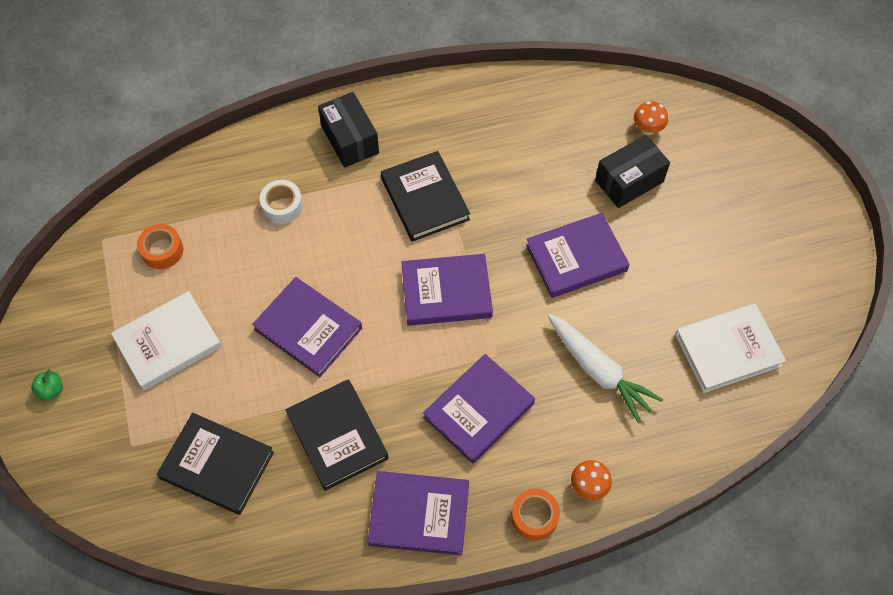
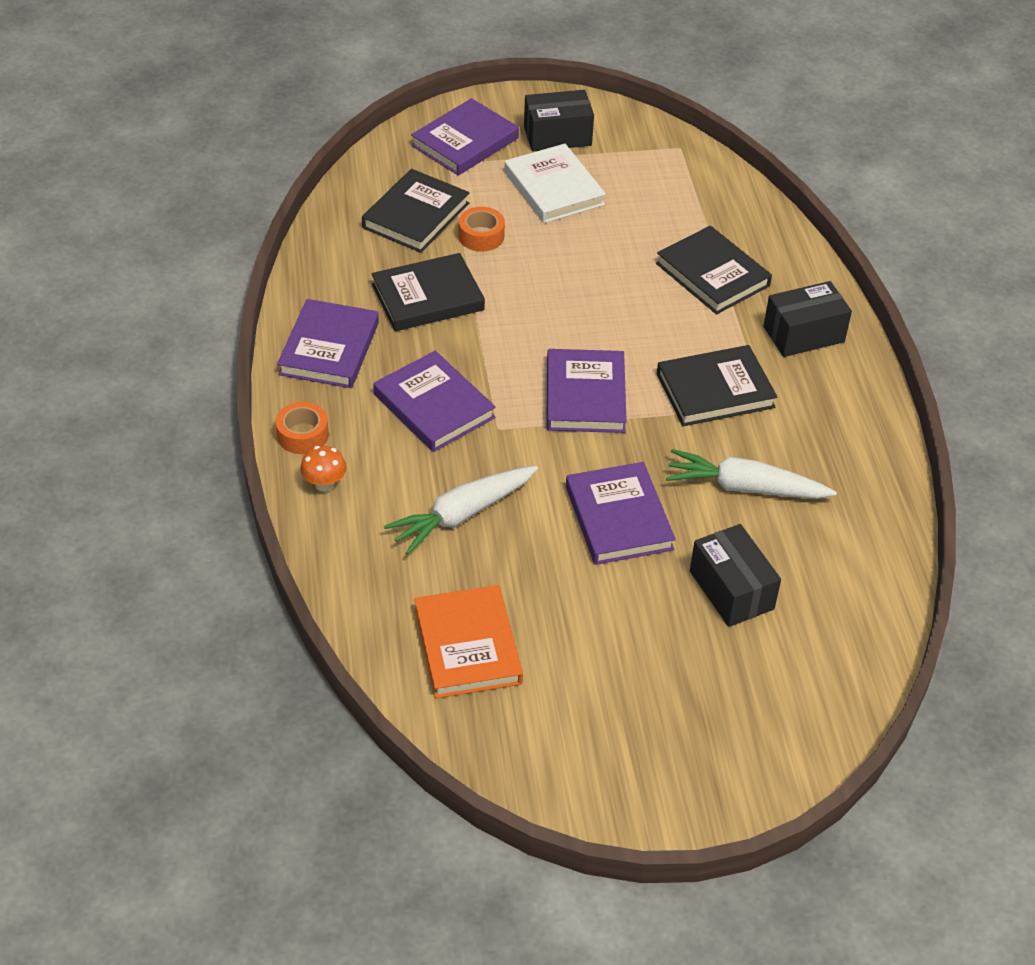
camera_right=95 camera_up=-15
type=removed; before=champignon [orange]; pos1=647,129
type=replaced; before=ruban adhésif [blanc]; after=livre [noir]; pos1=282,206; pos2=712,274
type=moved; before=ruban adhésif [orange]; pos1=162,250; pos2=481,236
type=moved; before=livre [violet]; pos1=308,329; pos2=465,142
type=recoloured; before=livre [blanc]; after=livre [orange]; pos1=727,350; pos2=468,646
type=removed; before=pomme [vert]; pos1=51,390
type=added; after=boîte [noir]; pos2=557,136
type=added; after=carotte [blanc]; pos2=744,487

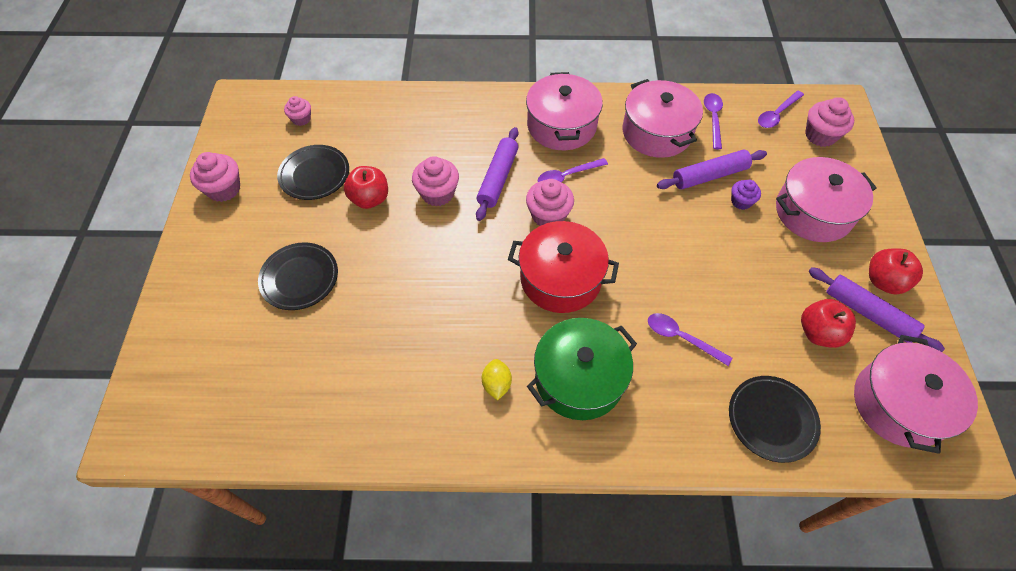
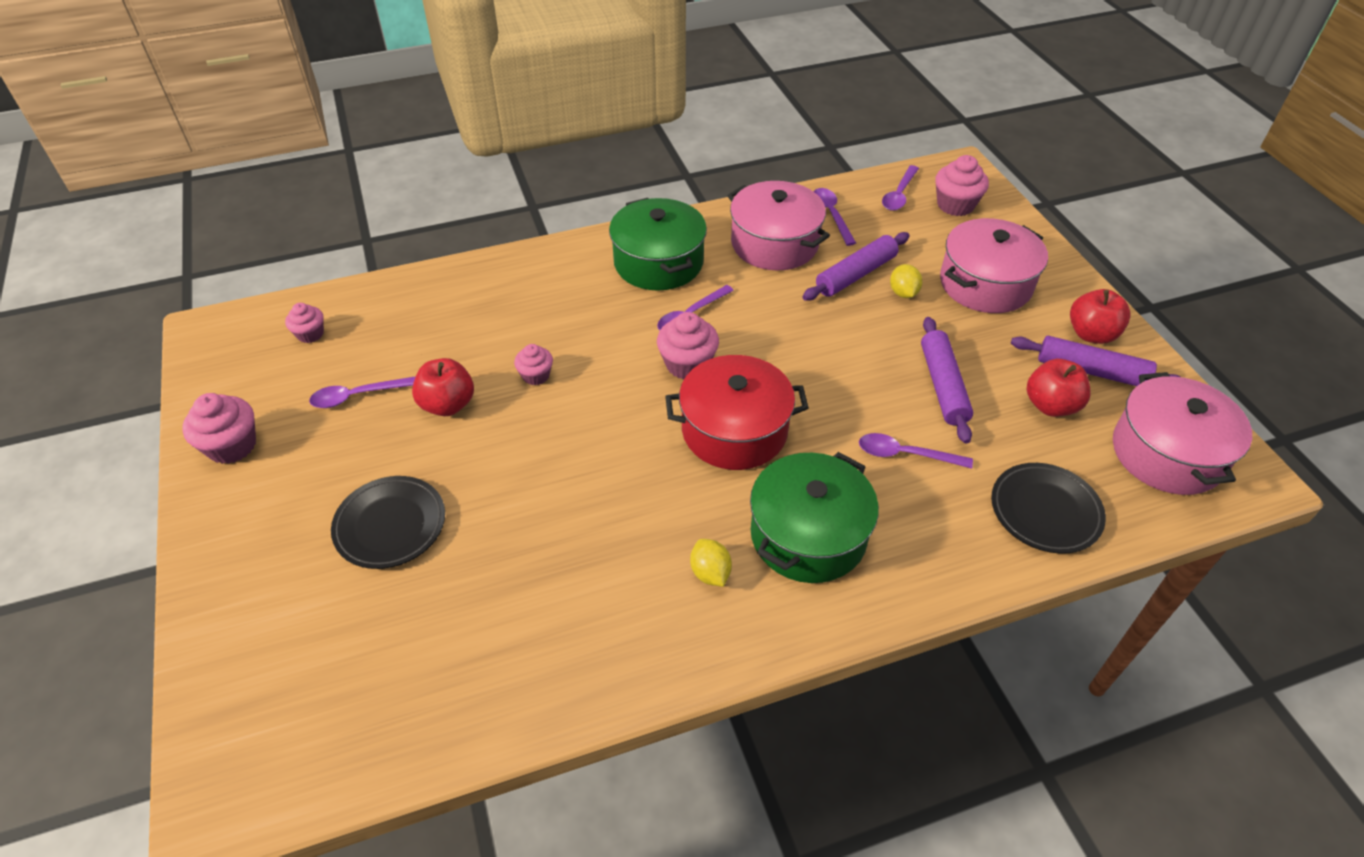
camera_right=-20 camera_up=-10
type=recoloured; before=marmite [rose]; after=marmite [vert]; pos1=561,125; pos2=658,262
type=moved; before=rouleau à pâtisserie [violet]; pos1=498,178; pos2=943,386
type=replaced; before=assiette [noir]; after=cuillère [violet]; pos1=315,175; pos2=358,396
type=resized; before=muffin [rose]; pos1=437,193; pos2=536,375; scale=0.62
type=replaced; before=muffin [violet]; after=citron [jaune]; pos1=741,201; pos2=903,293

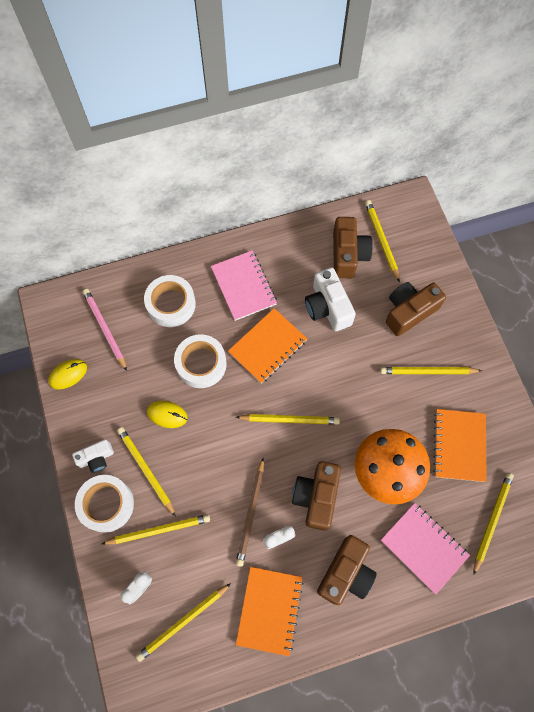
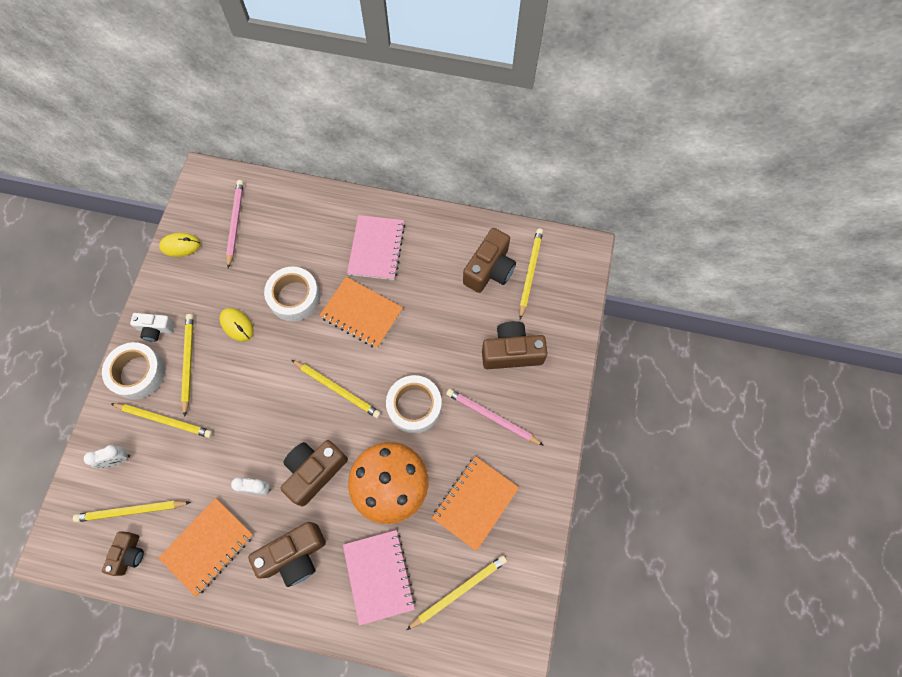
camera_right=30 camera_up=0
type=removed; before=appareil photo [blanc]; pos1=327,307
type=moved; before=ruban adhésif [blanc]; pos1=171,304; pos2=414,406
type=turned; before=carnet [orange]; pos1=267,346; pos2=361,313; turn=45
type=recoloured; before=crayon [jaune]; after=crayon [rose]; pos1=428,371; pos2=492,417
type=removed; before=crayon [marron]; pos1=250,513
type=added; after=appareil photo [marron]; pos2=129,554

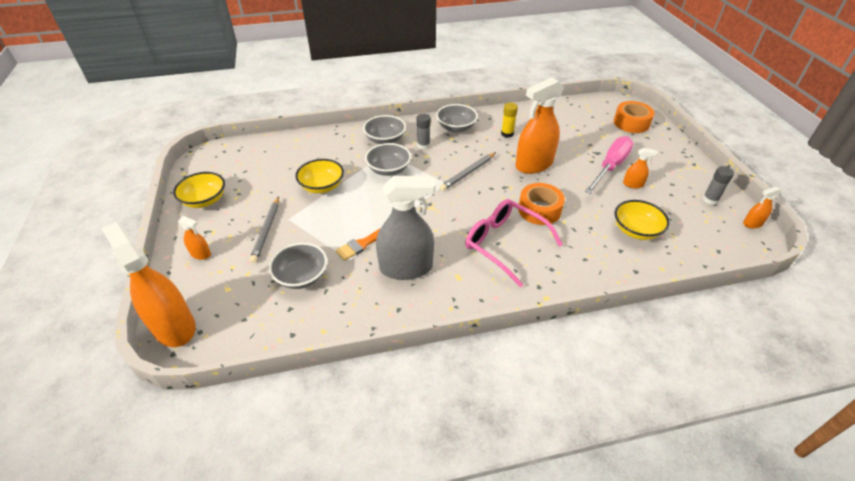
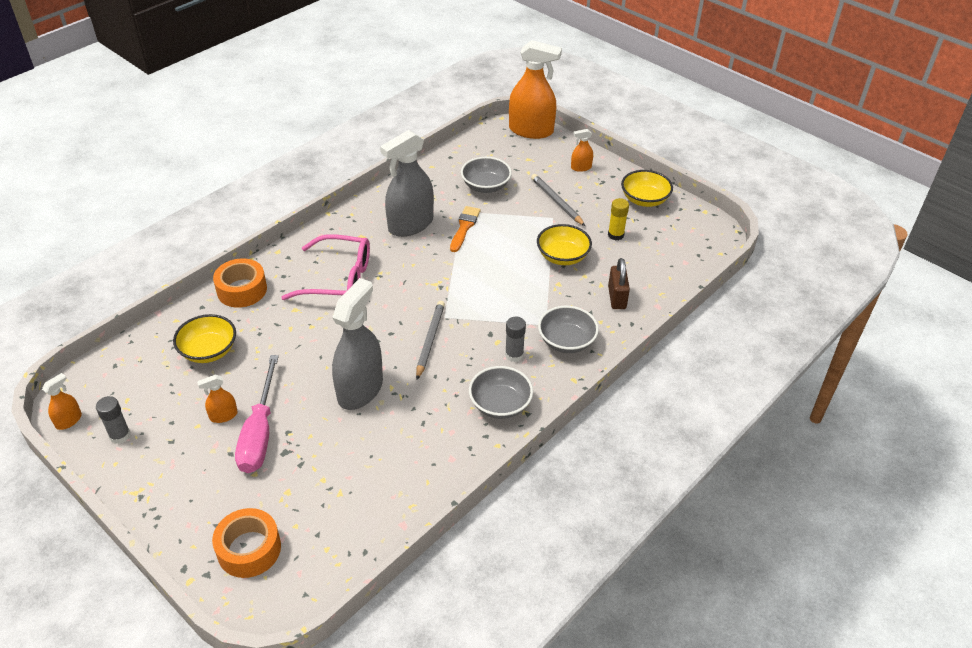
camera_right=145 camera_up=0
type=recoloured; before=vaporisateur [orange]; after=vaporisateur [gris]; pos1=534,164; pos2=360,389
type=moved; before=bâton de colle [jaune]; pos1=507,134; pos2=615,235
type=removed; before=bol [gris]; pos1=389,169
type=moved; before=ruban adhésif [orange]; pos1=539,210; pos2=242,290
type=added; after=cadenas [marron]; pos2=617,298

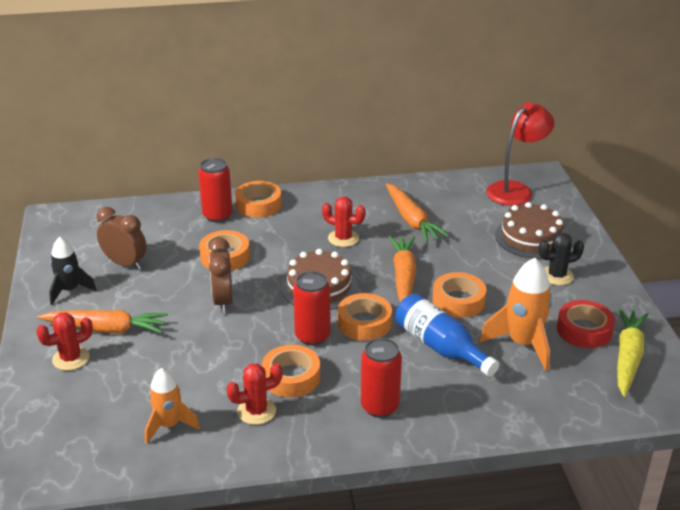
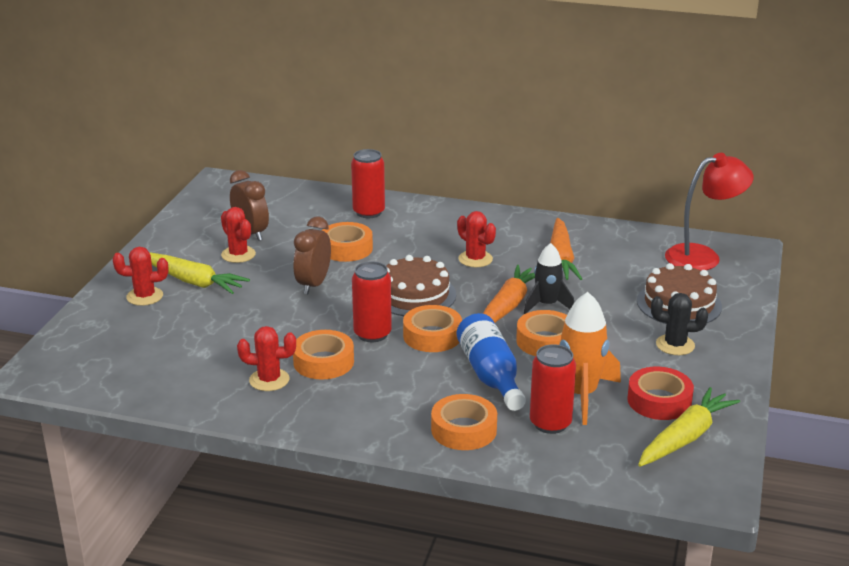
camera_right=25 camera_up=-5
type=moved; before=ruban adhésif [orange]; pos1=258,205; pos2=464,430
type=moved; before=fusée [noir]; pos1=70,290; pos2=547,305
type=recoloured; before=carotte [orange]; after=carotte [jaune]; pos1=106,329; pos2=192,281
type=moved; before=canette [rouge]; pos1=380,406; pos2=550,423
type=removed; before=fusée [orange]; pos1=169,425
type=added; after=cactus [rouge]; pos2=238,255

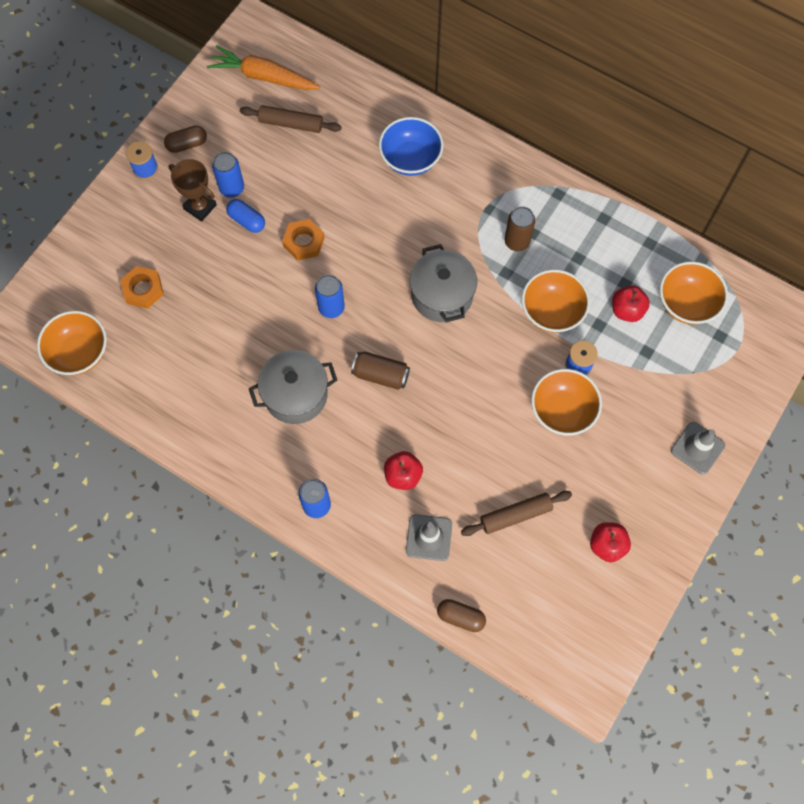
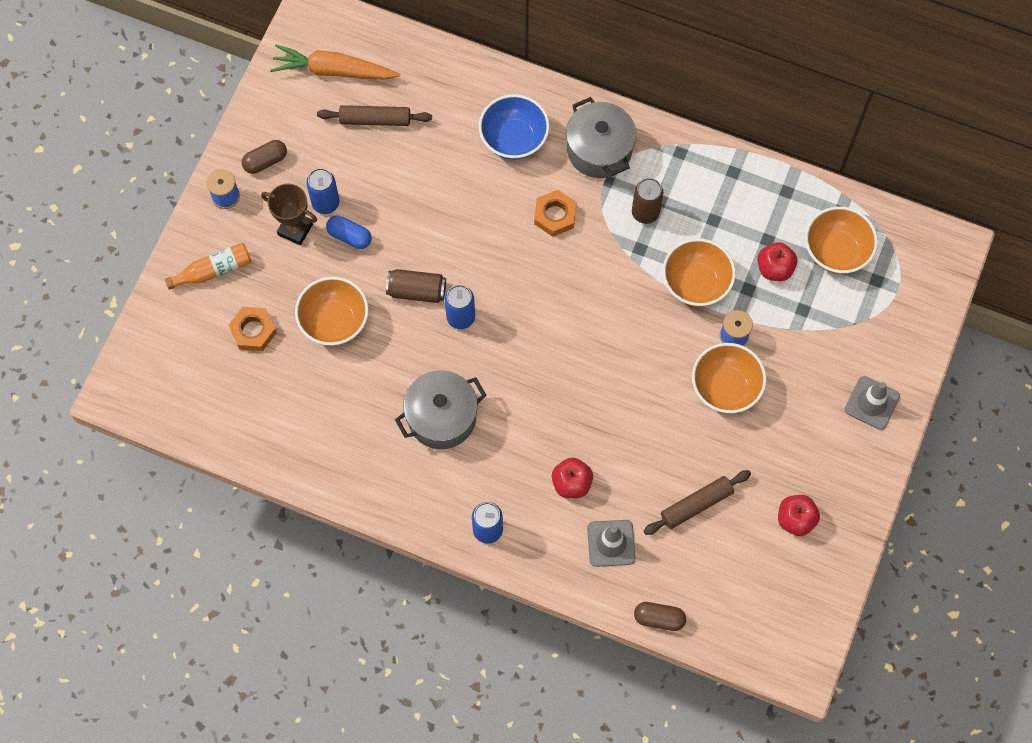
camera_right=-10 camera_up=0
type=moved; before=écrou [orange]; pos1=304,242; pos2=555,215
type=moved; before=marmite [gris]; pos1=442,295; pos2=599,150
type=moved; before=bol [orange]; pos1=79,353; pos2=334,321
type=moved; before=canette [marron]; pos1=380,375; pos2=417,291
type=added; after=bouteille [orange]; pos2=213,270

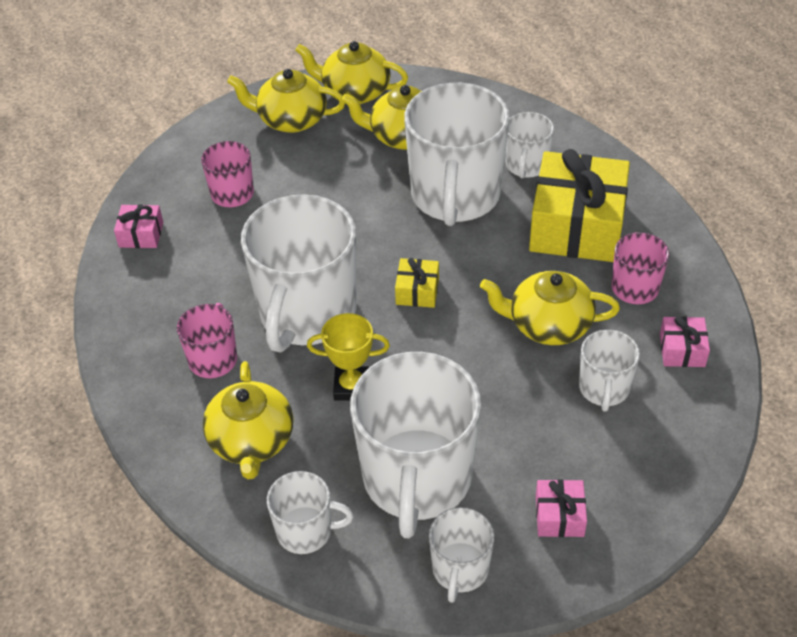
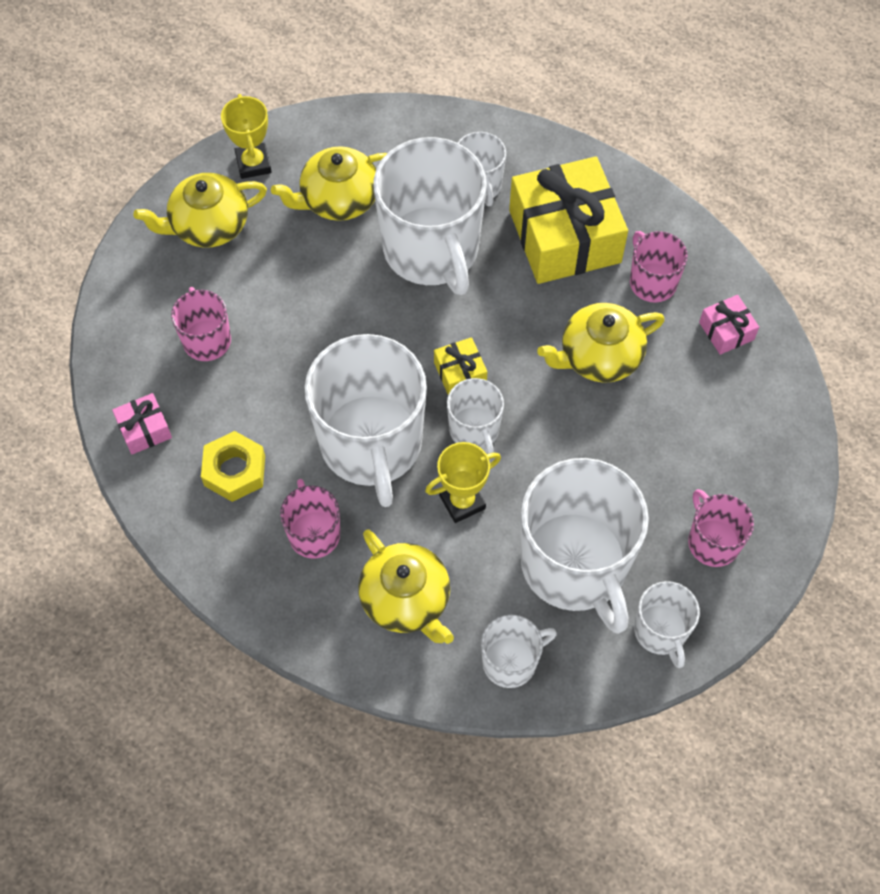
camera_right=-30 camera_up=15
type=replaced; before=théière [jaune]; after=trophée [jaune]; pos1=355,92; pos2=253,164
type=moved; before=tasse [blanc]; pos1=604,389; pos2=474,430
type=replaced; before=cadeau [rose]; after=tasse [rose]; pos1=559,516; pos2=712,542
type=added; after=écrou [jaune]; pos2=234,470

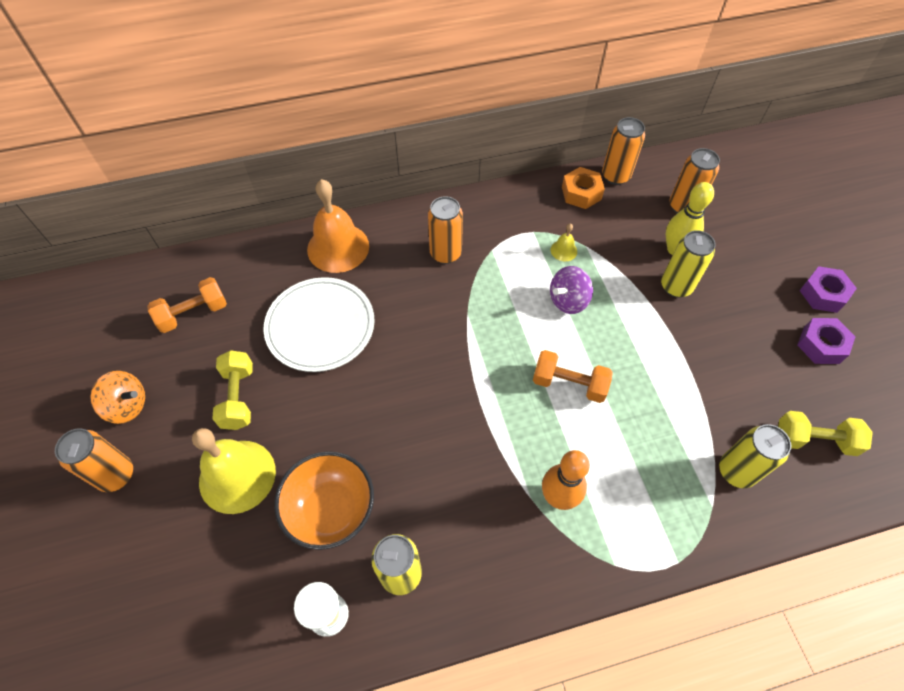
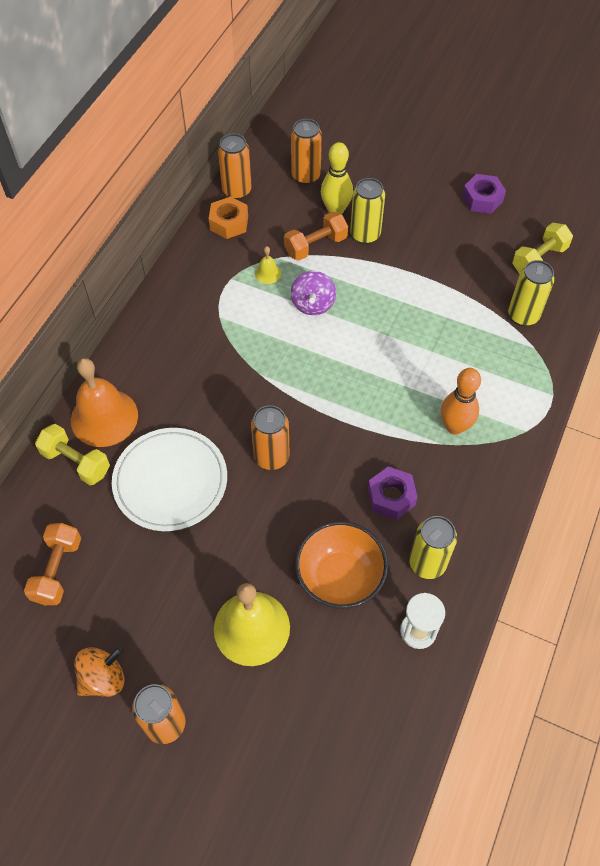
camera_right=-50 camera_up=0
type=moved; before=canette [orange]; pos1=445,253; pos2=271,457
type=moved; before=écrou [violet]; pos1=823,294; pos2=391,497
type=moved; before=haltère [jaune]; pos1=238,397; pos2=76,462
type=moved; before=haltère [orange]; pos1=569,384; pos2=315,246

